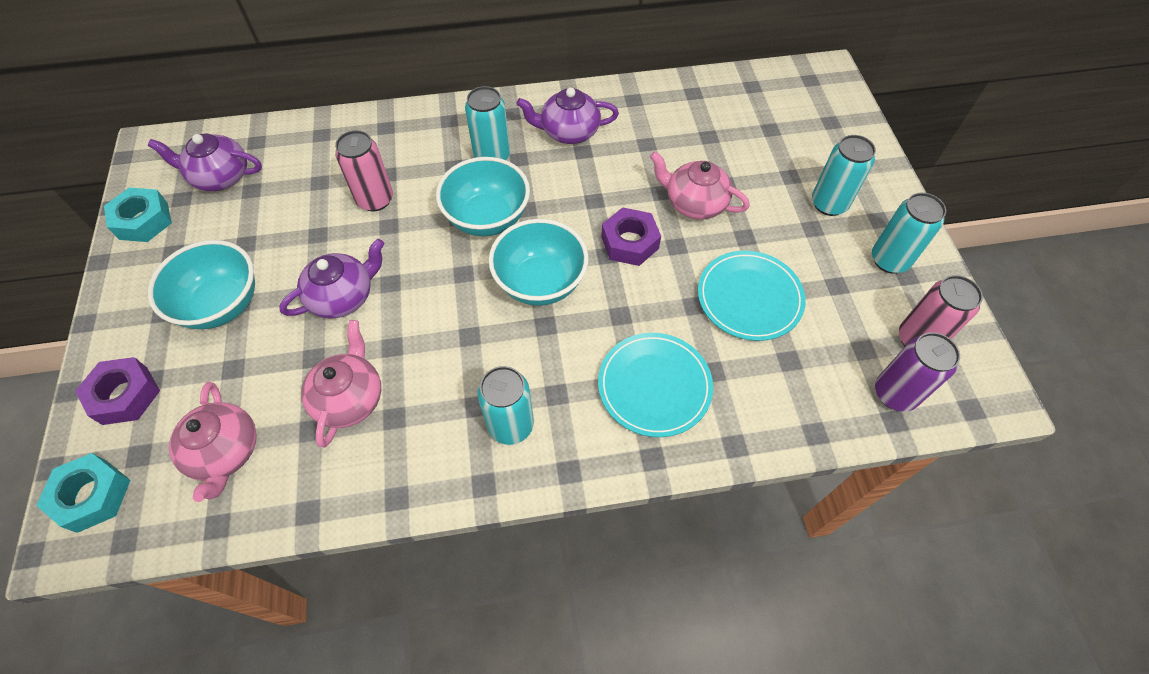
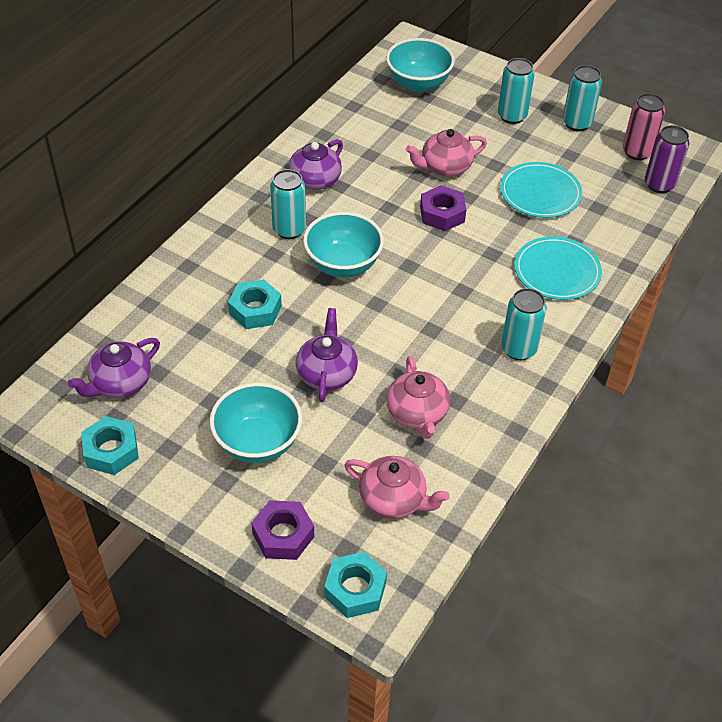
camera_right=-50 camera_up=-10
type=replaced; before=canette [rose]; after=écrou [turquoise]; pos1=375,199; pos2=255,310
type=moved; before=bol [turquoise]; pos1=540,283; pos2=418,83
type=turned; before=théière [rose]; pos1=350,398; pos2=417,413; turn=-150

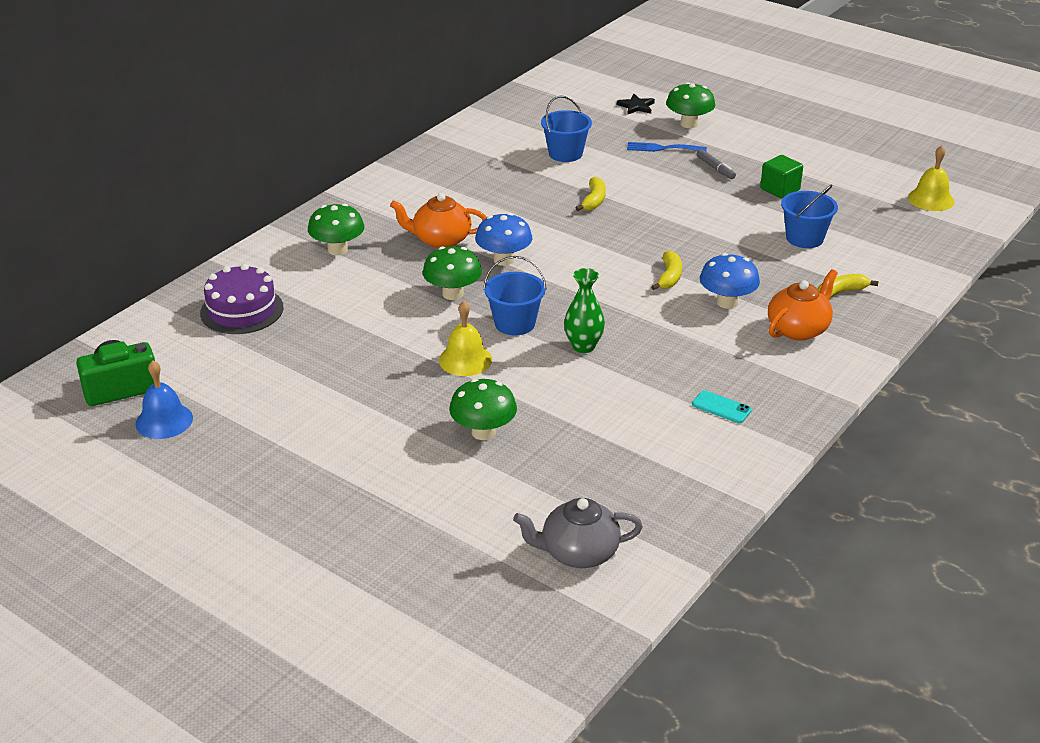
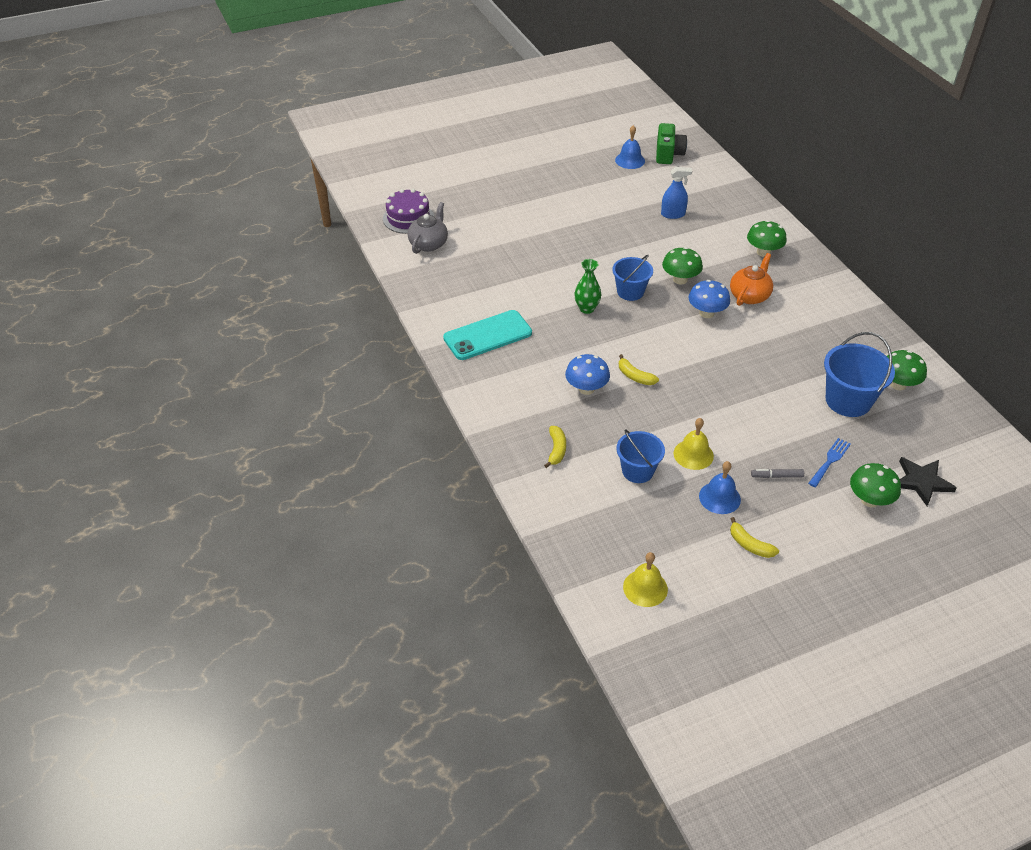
camera_right=120 camera_up=10
type=resized; before=étoile [noir]; pos1=636,106; pos2=922,482; scale=1.57
type=resized; before=seau [bleu]; pos1=565,154; pos2=848,401; scale=1.5
type=replaced; before=cube [vert]; after=cloche [bleu]; pos1=780,189; pos2=719,497
type=moved; before=banane [jaune]; pos1=594,200; pos2=749,545
type=moved; before=gâteau [violet]; pos1=242,310; pos2=408,218
type=removed; before=théière [orange]; pos1=798,329
type=moved; before=cloche [jaune]; pos1=465,360; pos2=693,454
type=moved; before=champignon [vert]; pos1=483,432; pos2=898,384
type=resized; before=téléphone [turquoise]; pos1=721,407; pos2=487,335; scale=2.34
type=added; after=vaporisateur [bleu]; pos2=673,214

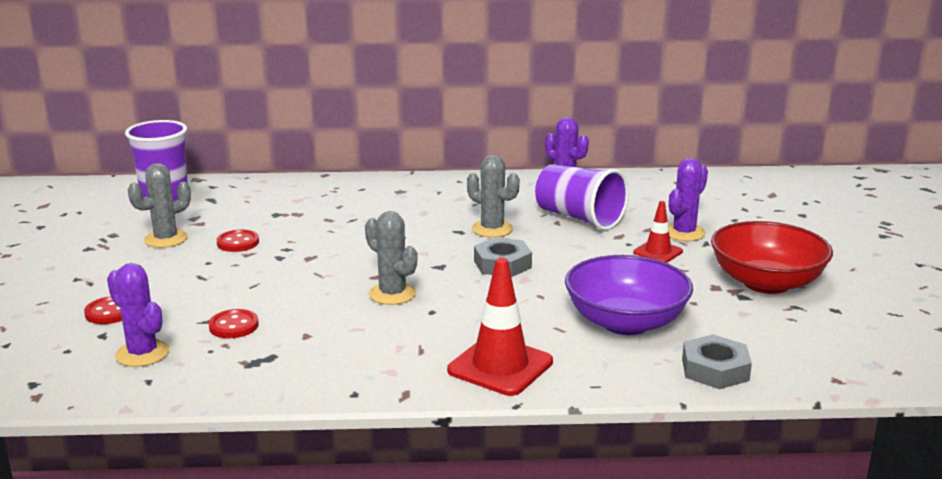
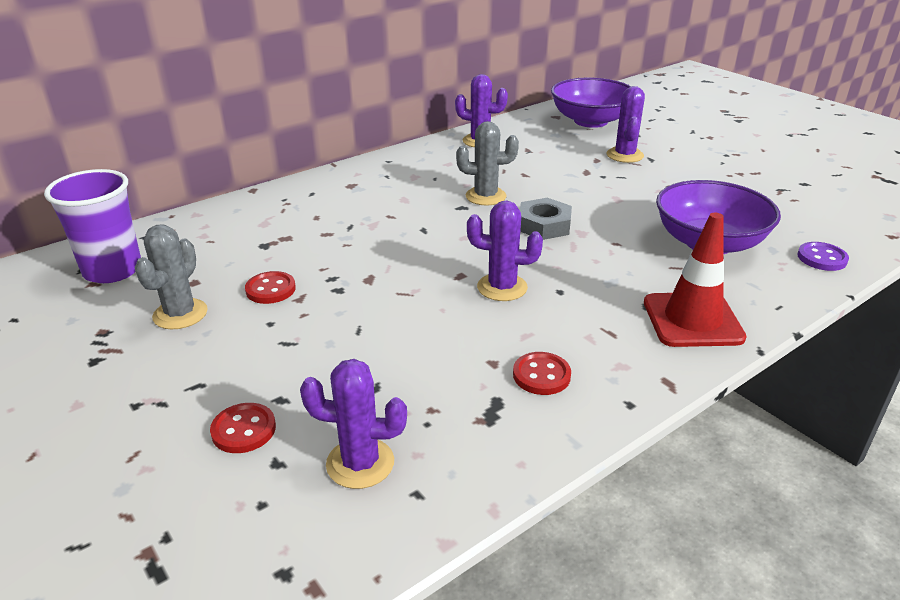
camera_right=-35 camera_up=10
type=removed; before=gobelet [violet]; pos1=579,218
type=removed; before=cône de chantier [rouge]; pos1=658,252
type=recoloured; before=cactus [gris]; after=cactus [violet]; pos1=392,294; pos2=502,287
type=removed; before=bol [rouge]; pos1=766,283
type=moved; before=bouton [rouge]; pos1=234,326; pos2=541,375
type=replaced; before=écrou [gris]; after=bouton [violet]; pos1=715,369; pos2=822,258
type=added; after=bol [violet]; pos2=590,121

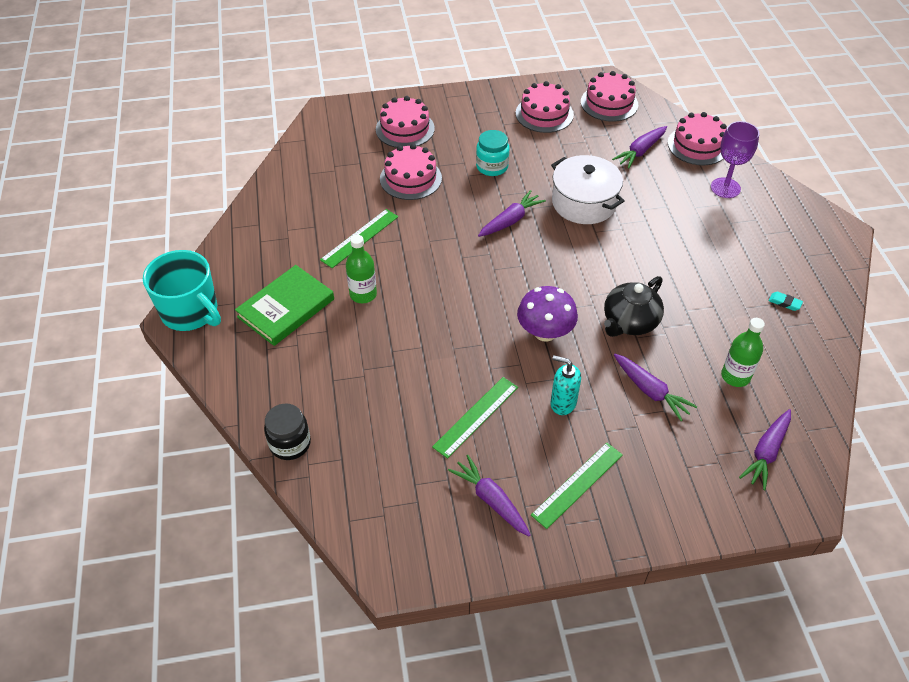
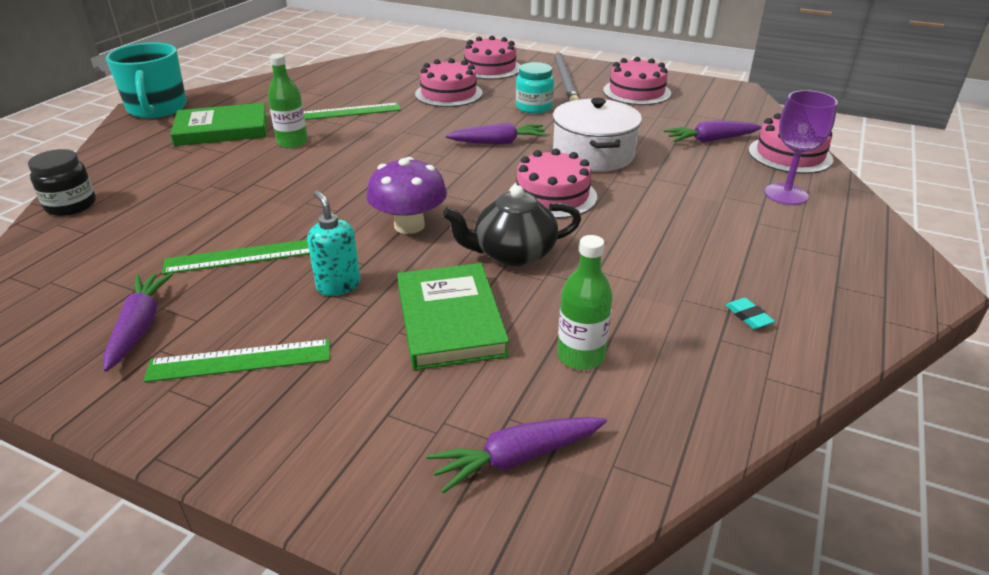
camera_right=35 camera_up=-15
type=moved; before=gâteau [rose]; pos1=609,103; pos2=552,195
type=replaced; before=carotte [violet]; after=livre [vert]; pos1=650,391; pos2=450,320
type=added; after=crayon [gris]; pos2=565,80

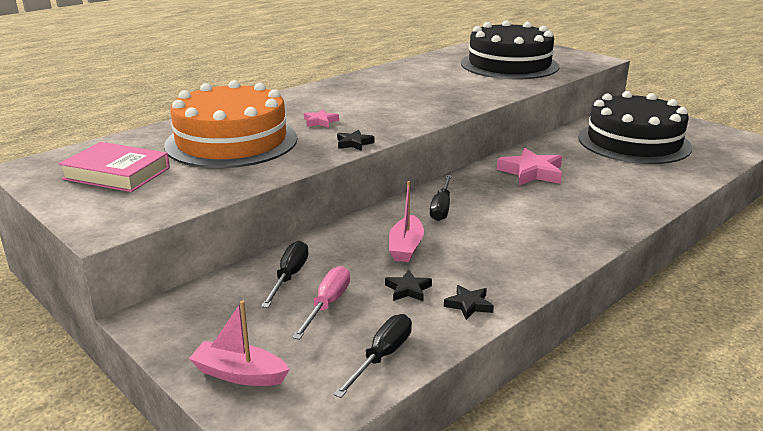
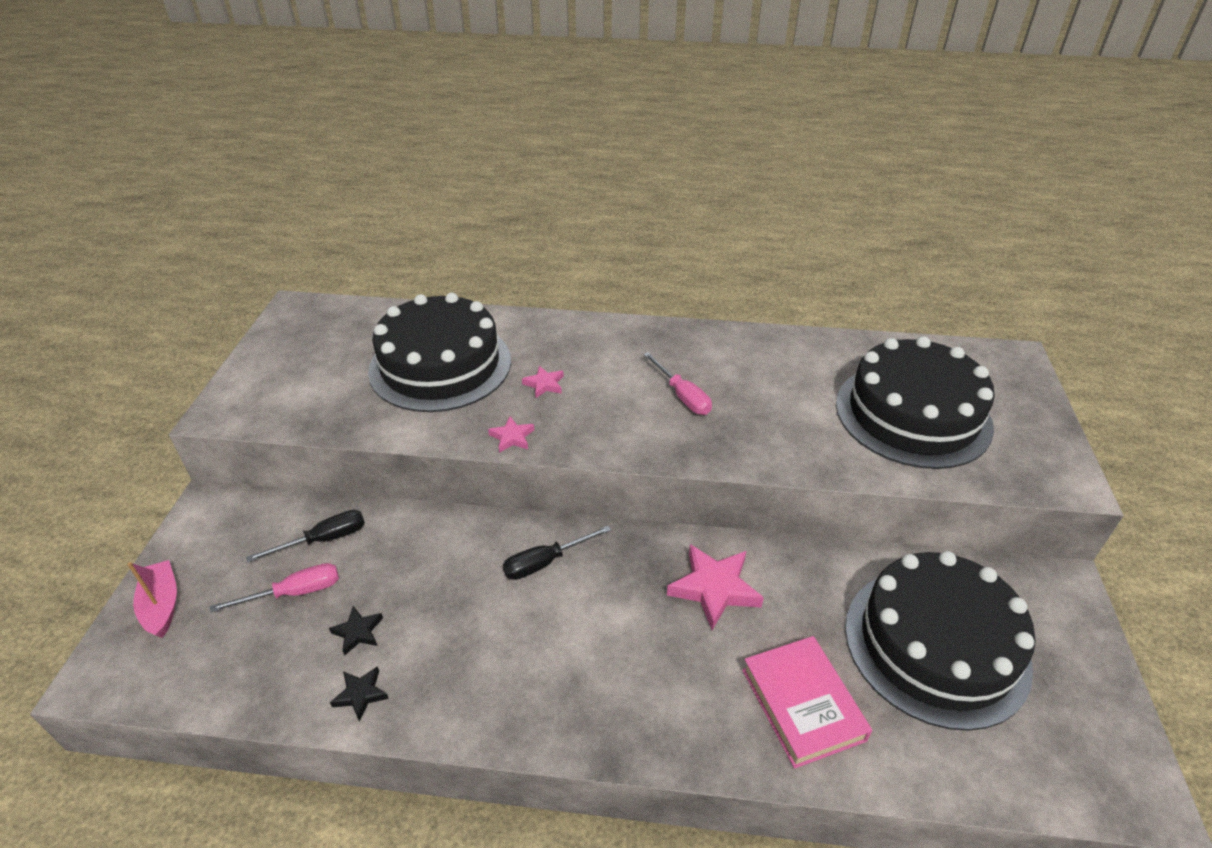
camera_right=50 camera_up=15
type=recoloured; before=gâteau [orange]; after=gâteau [noir]; pos1=231,141; pos2=440,365
type=recoloured; before=étoile [noir]; after=étoile [rose]; pos1=354,143; pos2=512,437
type=moved; before=livre [rose]; pos1=117,173; pos2=802,704
type=removed; before=bateau [rose]; pos1=406,247
type=removed; before=tournevis [noir]; pos1=382,356
type=added; after=tournevis [rose]; pos2=682,396

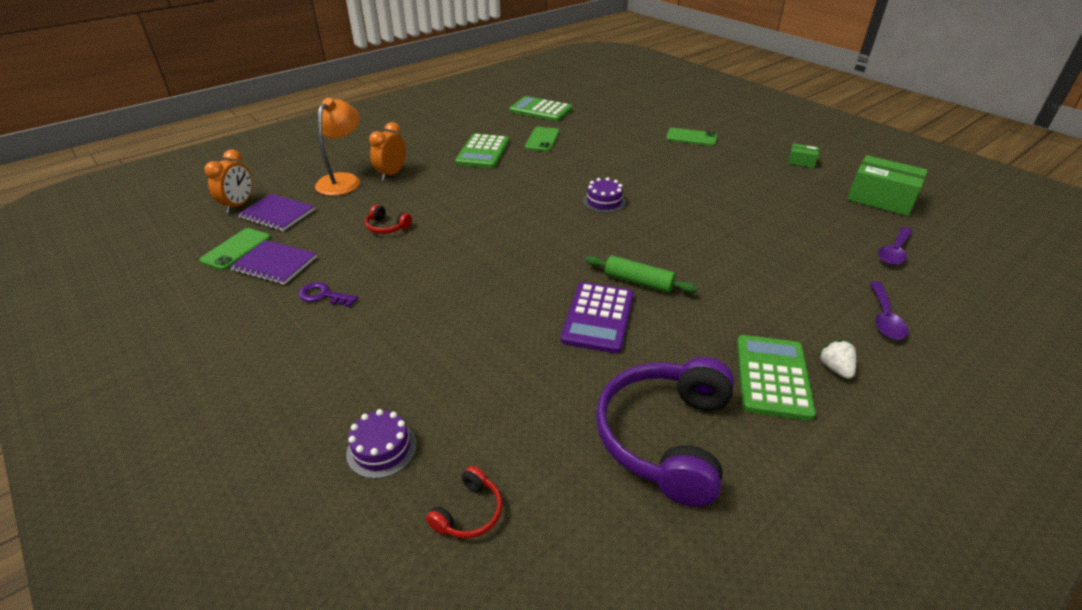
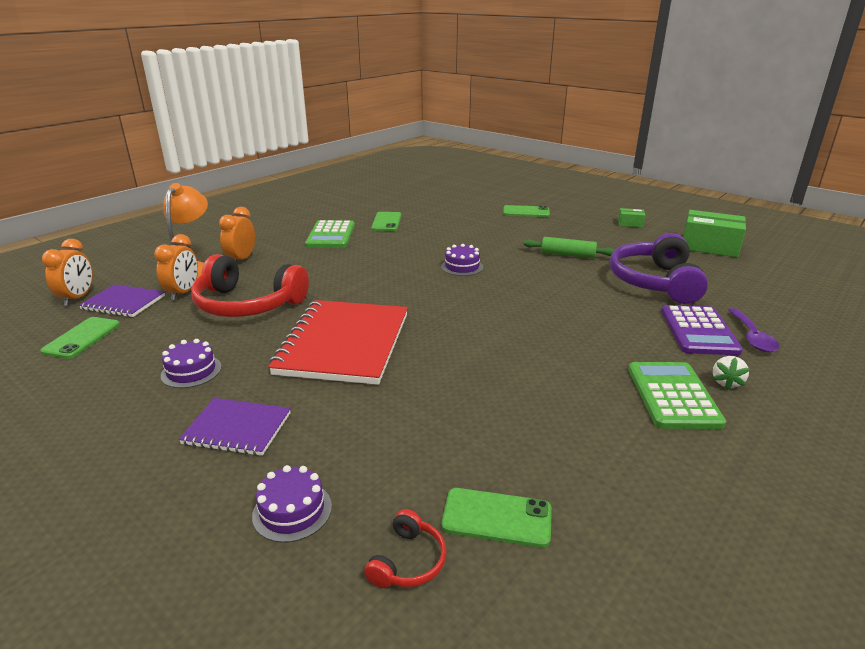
camera_right=-10 camera_up=-10
type=removed; before=calculatrice [vert]; pos1=541,110
type=resized; before=casque audio [rouge]; pos1=387,227; pos2=247,304; scale=2.36
type=removed; before=cuillère [violet]; pos1=894,252
type=moved; before=carnet [violet]; pos1=275,264; pos2=237,428
type=moved; before=rouleau à pâtisserie [vert]; pos1=638,282; pos2=567,255
type=replaced; before=clé [violet]; after=gâteau [violet]; pos1=323,295; pos2=191,371
type=moved; before=calculatrice [violet]; pos1=598,317; pos2=698,331
type=turned; before=fraise [blanc]; pos1=835,369; pos2=726,382; turn=-135
type=moved; before=casque audio [violet]; pos1=664,437; pos2=654,282
type=added; after=réveil [orange]; pos2=183,293
type=added; after=carnet [rouge]; pos2=344,344
type=added; after=téléphone [vert]; pos2=497,517

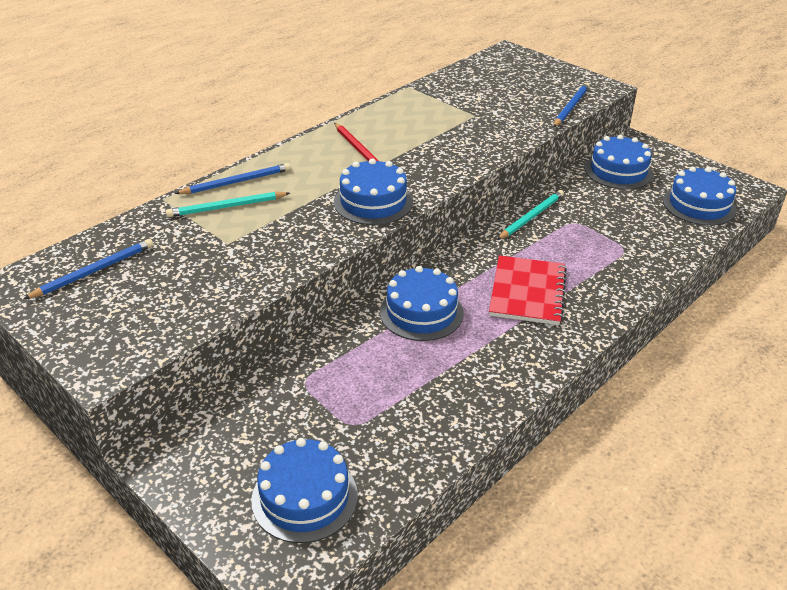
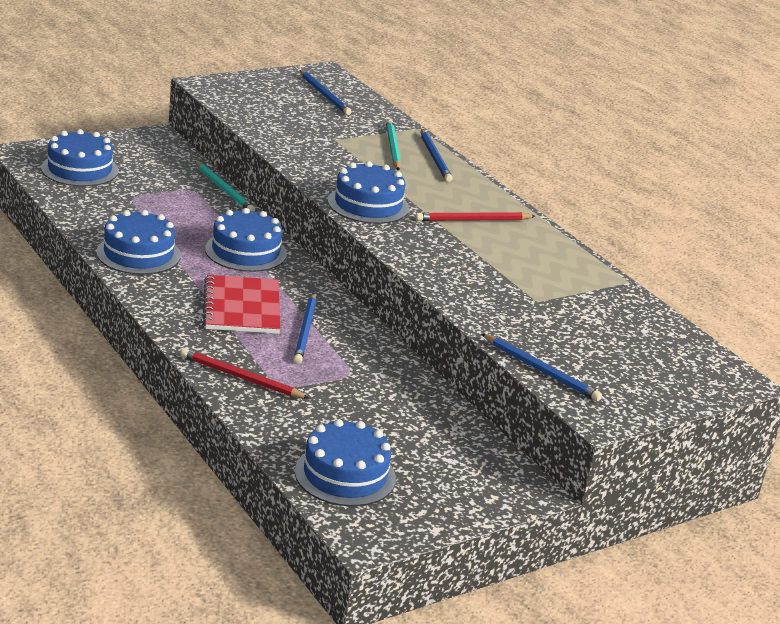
camera_right=100 camera_up=-10
type=moved; before=gâteau [bleu]; pos1=618,171; pos2=138,254
type=moved; before=crayon [turquoise]; pos1=531,217; pos2=224,189
type=turned; before=carnet [rouge]; pos1=527,292; pos2=242,307; turn=60
type=added; after=crayon [bleu]; pos2=305,331
type=added; after=crayon [rouge]; pos2=241,378

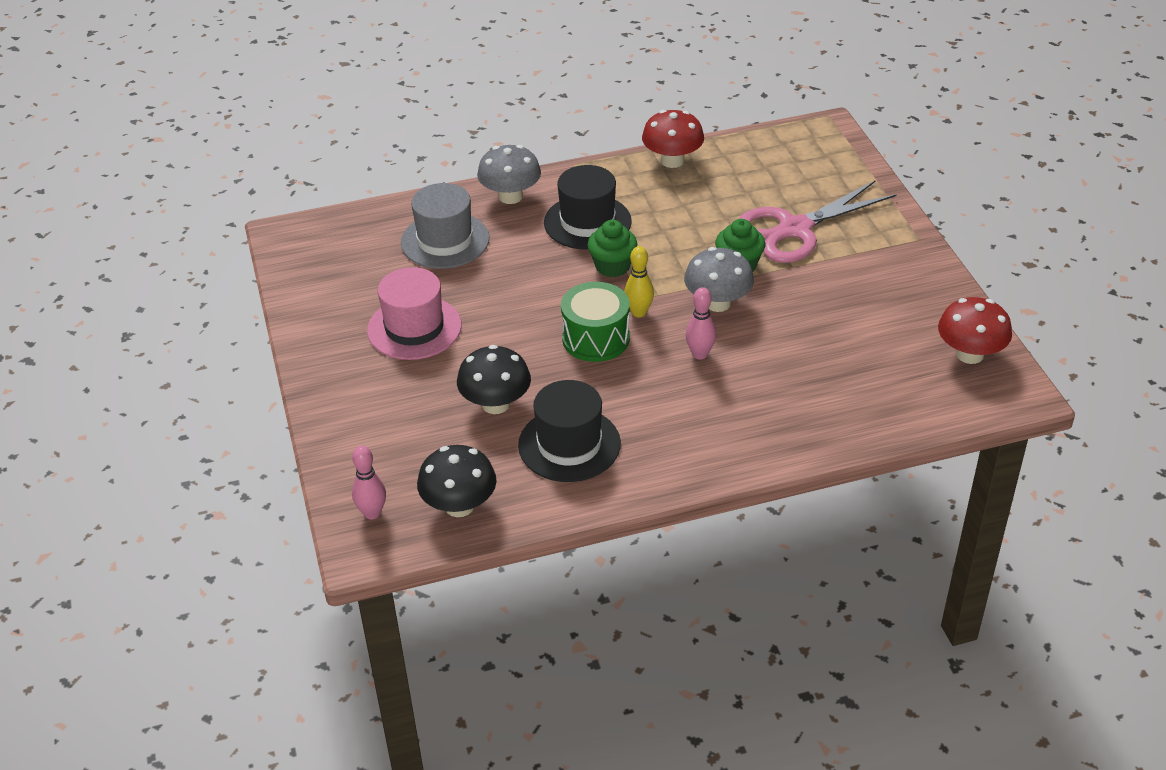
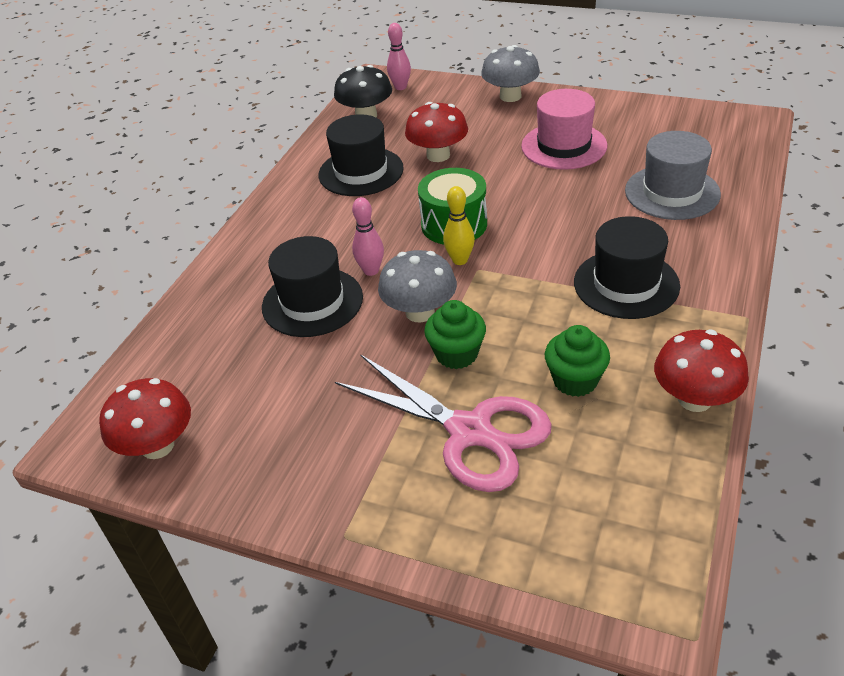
camera_right=130 camera_up=0
type=moved; before=champignon [gris]; pos1=510,196; pos2=510,96
type=turned; before=ciseaux [rose]; pos1=794,229; pos2=470,432; turn=120
type=moved; before=muffin [vert]; pos1=612,266; pos2=575,380
type=recoloured; before=champignon [noir]; after=champignon [rouge]; pos1=496,404; pos2=438,155
type=added; after=chapeau [noir]; pos2=312,302

